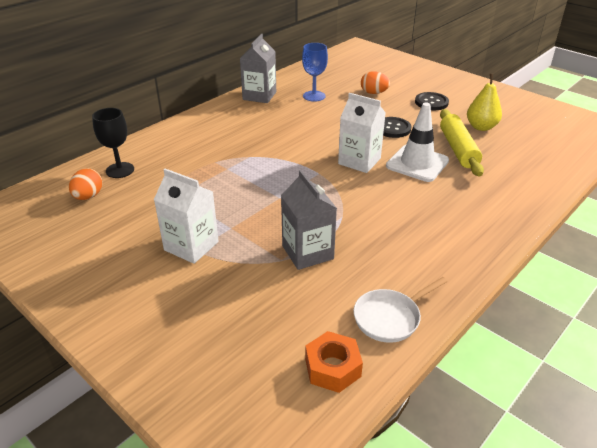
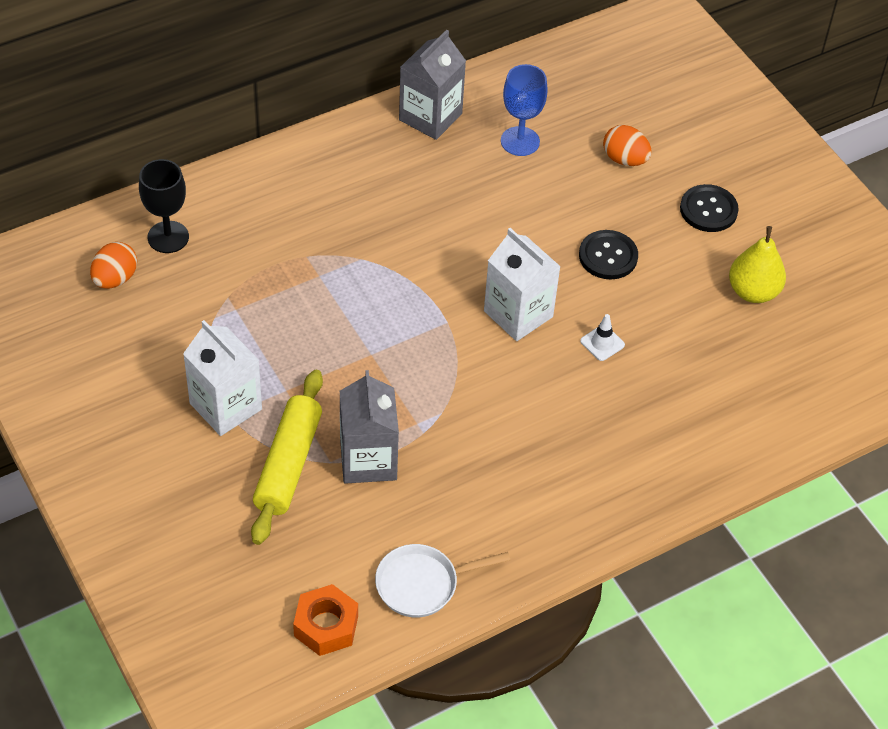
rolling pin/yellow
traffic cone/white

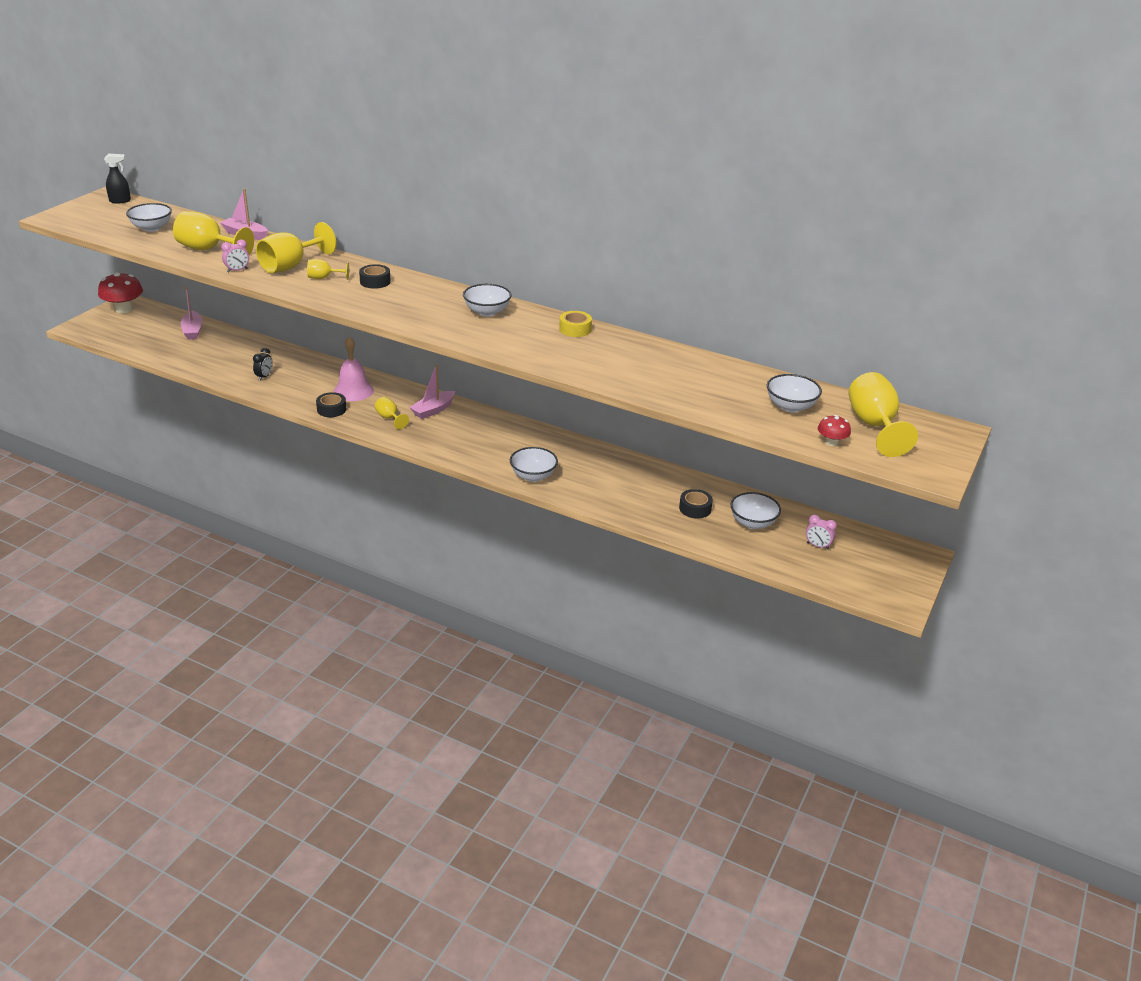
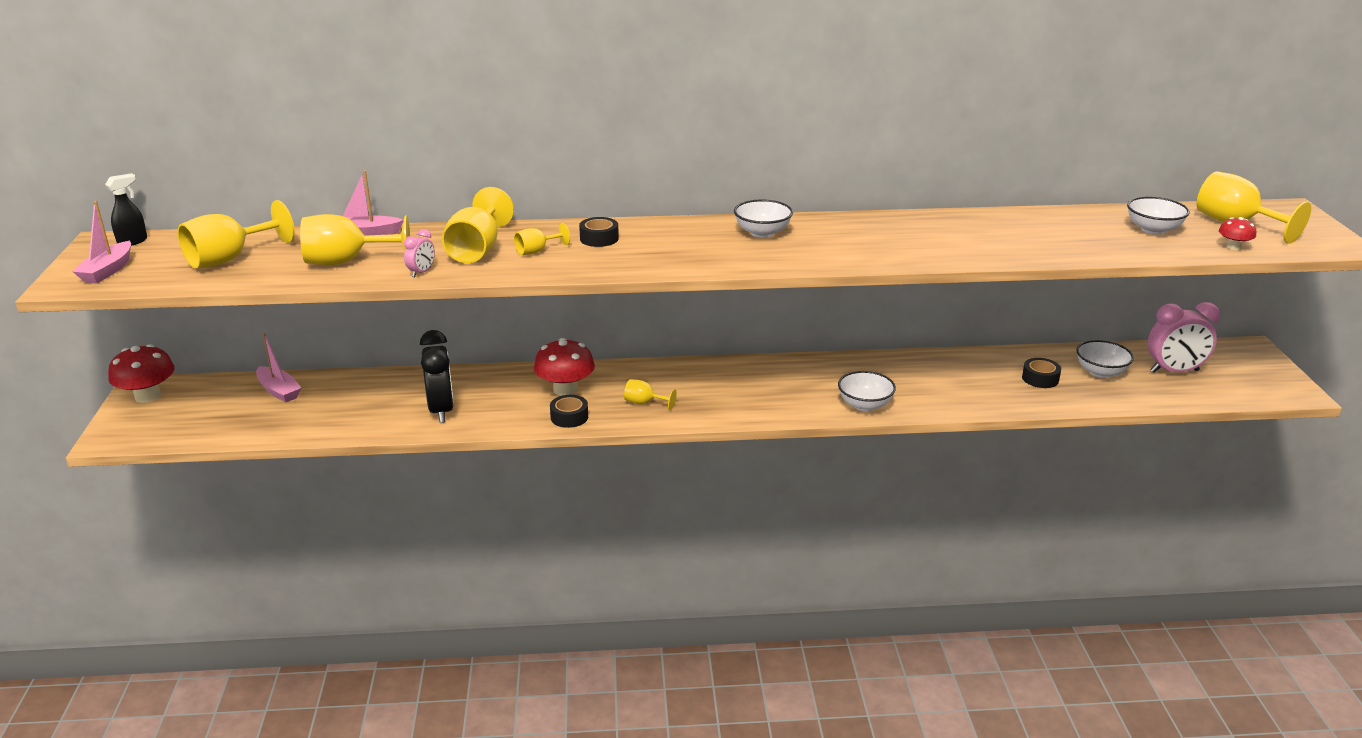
tape/yellow
boat/pink (no. 1 from left)
goblet/yellow (no. 1 from left)
mushroom/red (no. 2 from left)
clock/black
clock/pink (no. 2 from left)

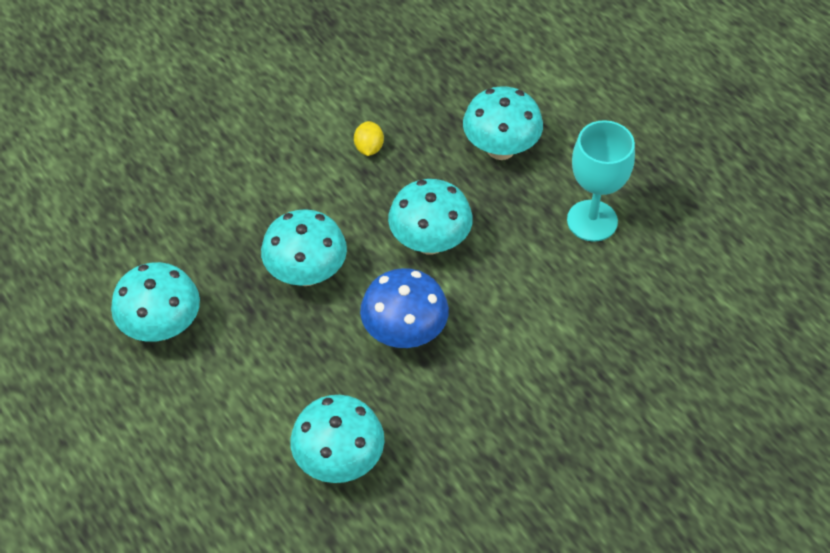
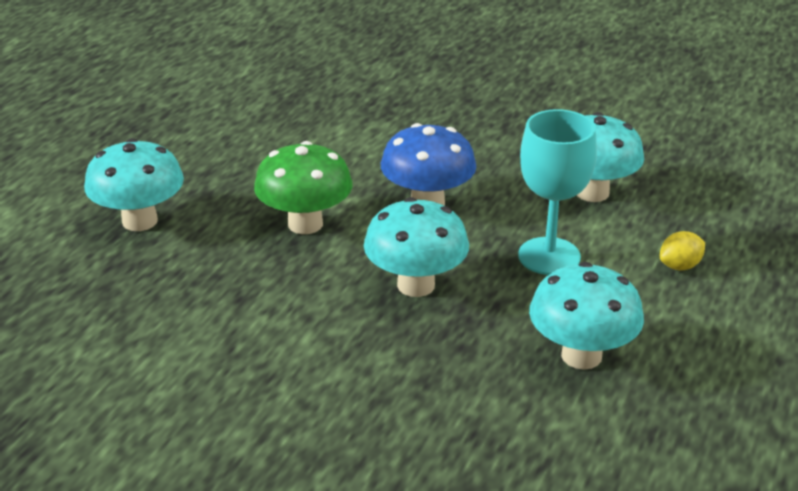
lemon/yellow
goblet/turquoise
mushroom/green

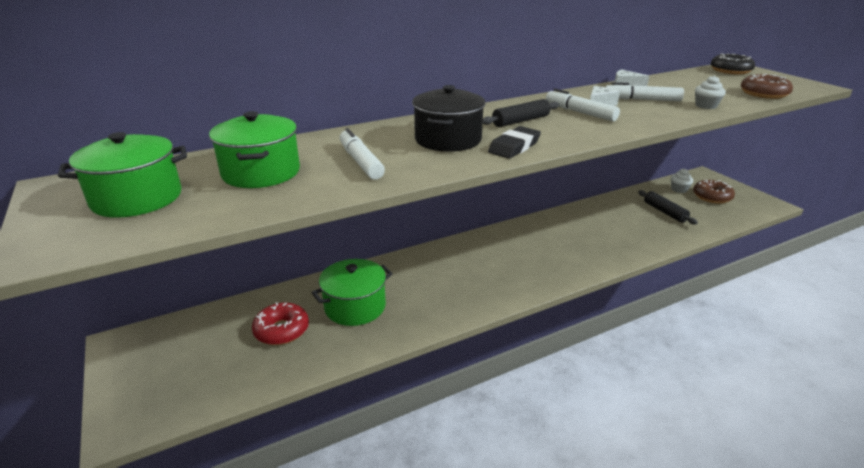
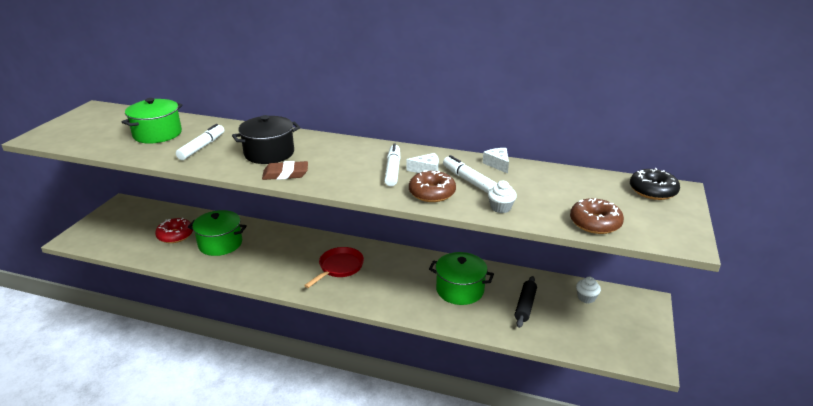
rolling pin/black (no. 1 from left in the first image)
pan/red
pot/green (no. 3 from left)
donut/brown (no. 1 from left)
eraser/brown

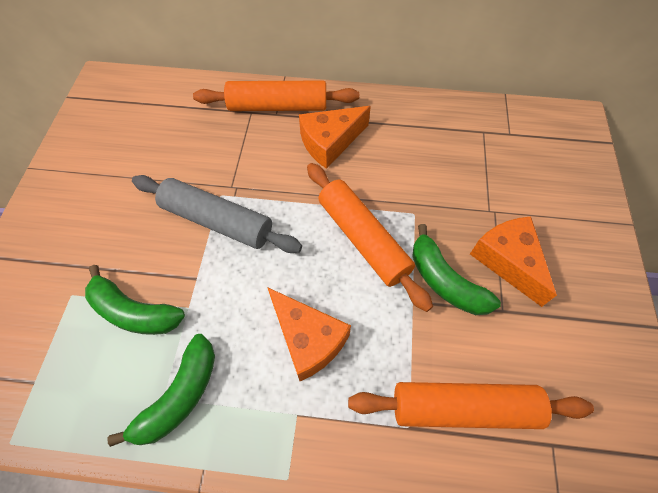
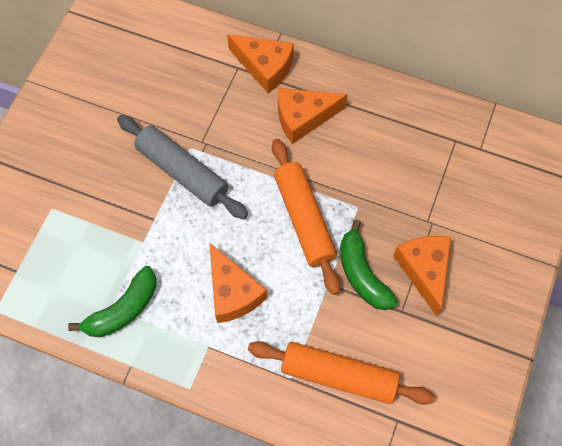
banana/green (no. 1 from left in the first image)
cheese/orange (no. 2 from left)

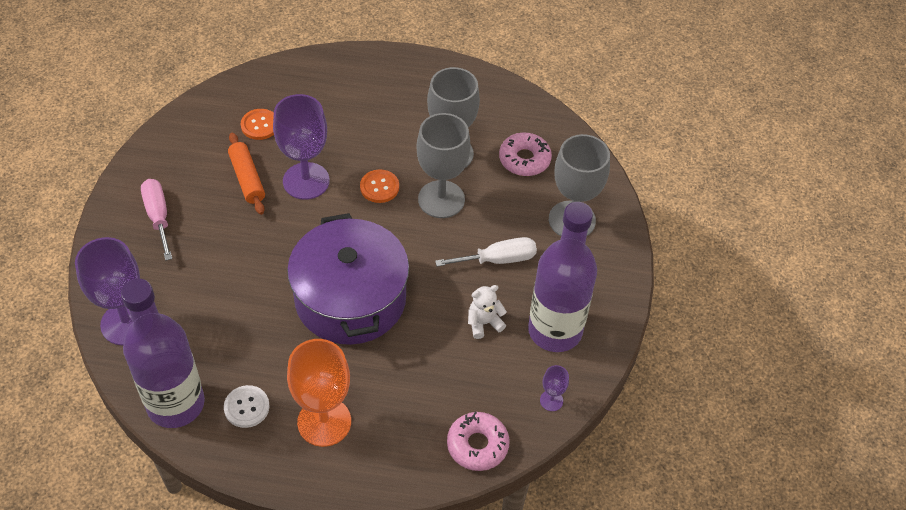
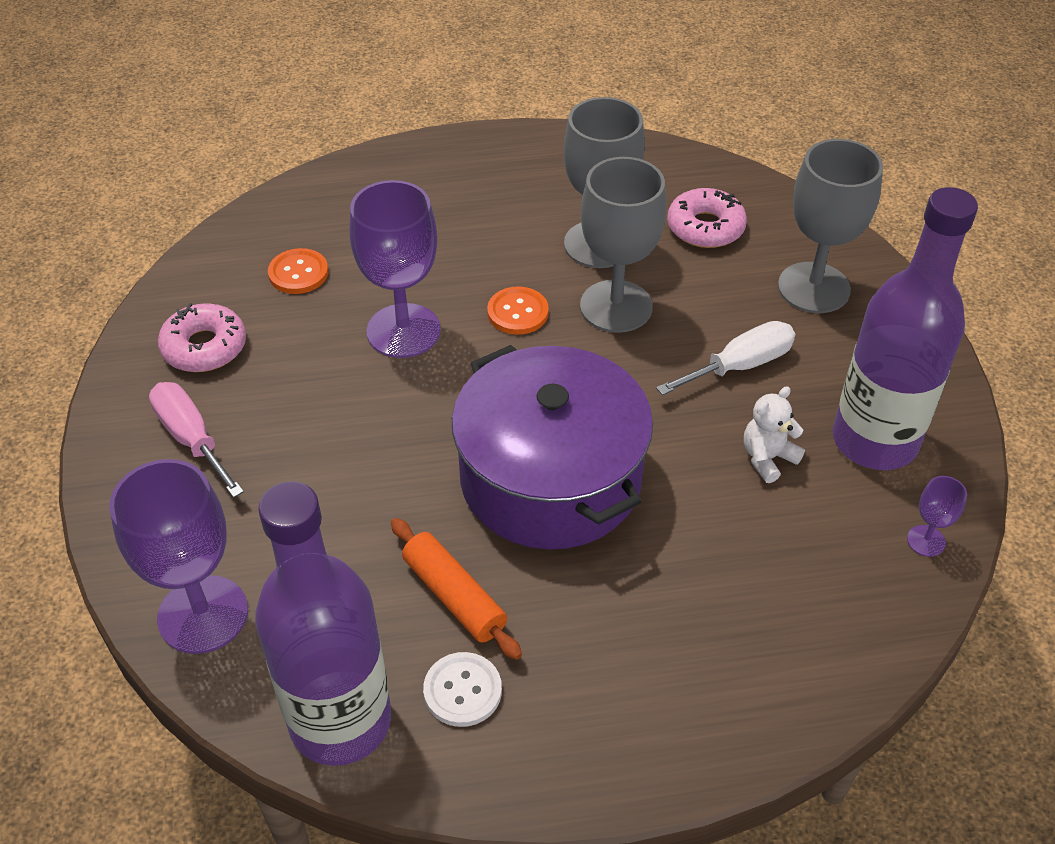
goblet/orange
rolling pin/orange
donut/pink (no. 1 from left)

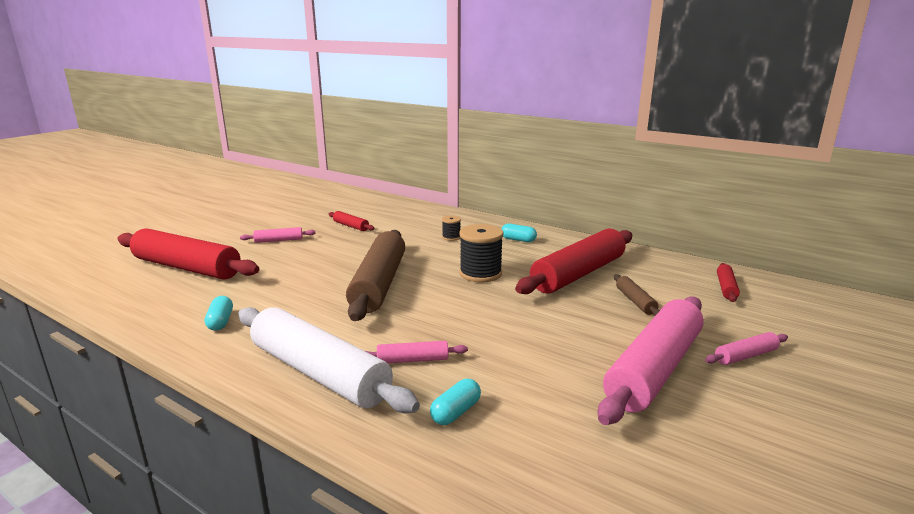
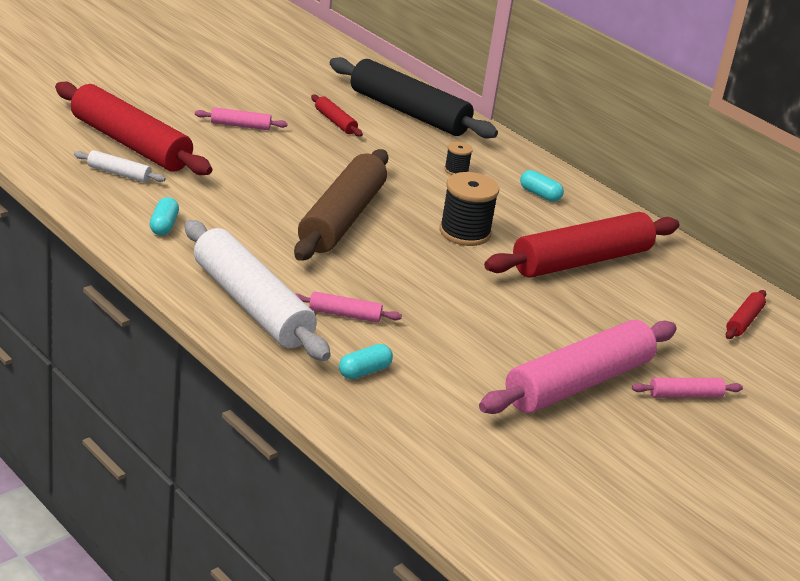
rolling pin/brown (no. 2 from left in the first image)
rolling pin/white (no. 1 from left)
rolling pin/black

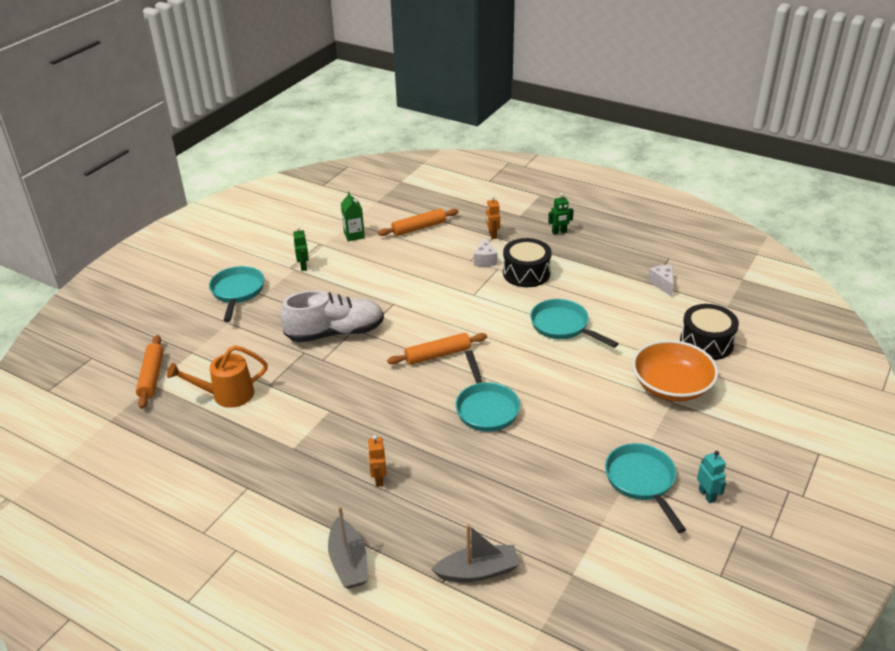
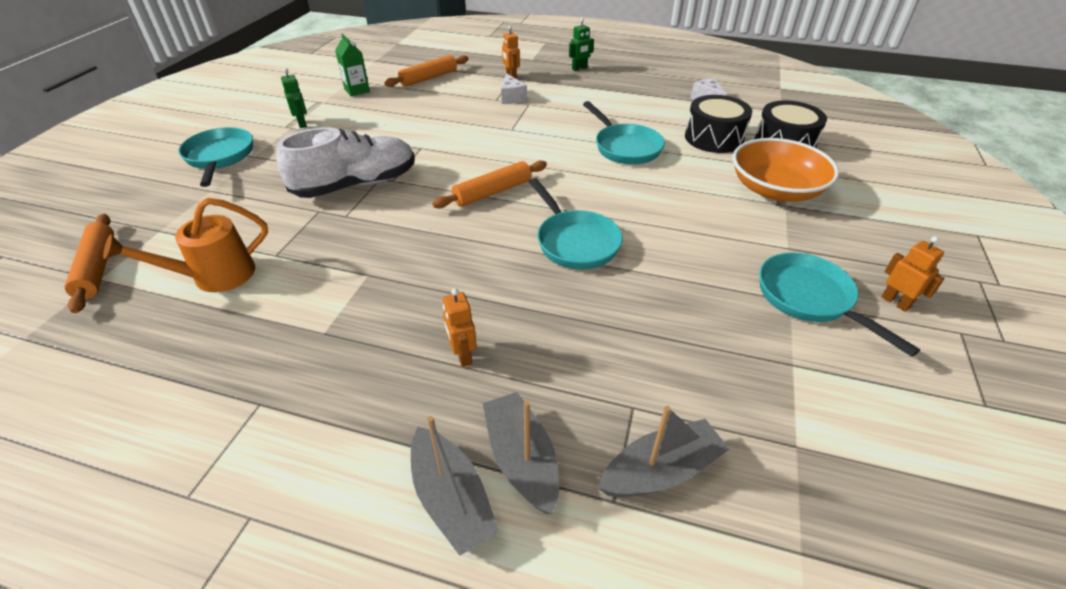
boat/grey (no. 2 from left)
drum/black (no. 1 from left)
robot/orange (no. 3 from left)
pan/turquoise (no. 3 from left)

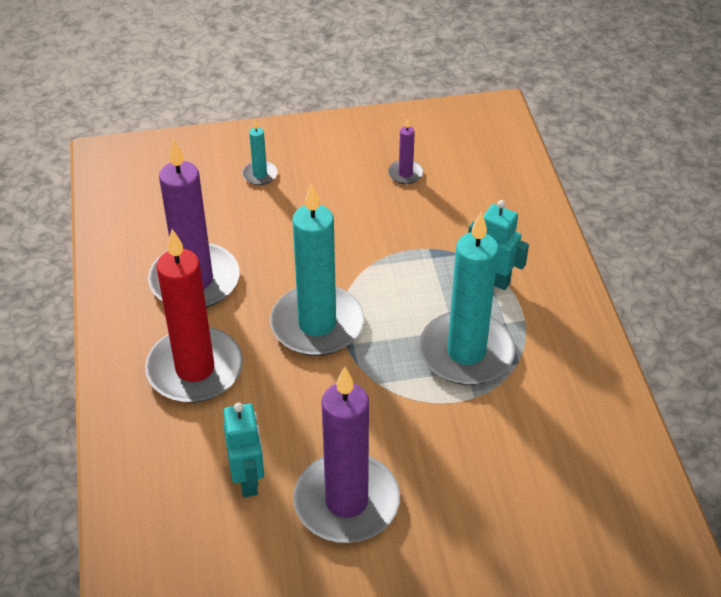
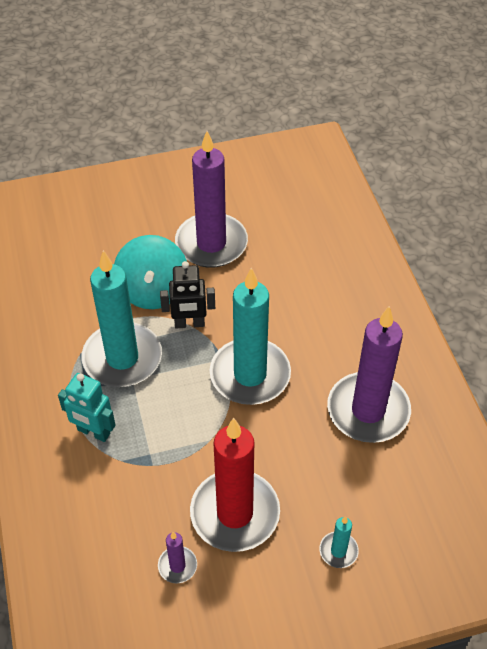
robot/turquoise (no. 1 from left in the first image)
spinning top/turquoise
robot/black
candle/red

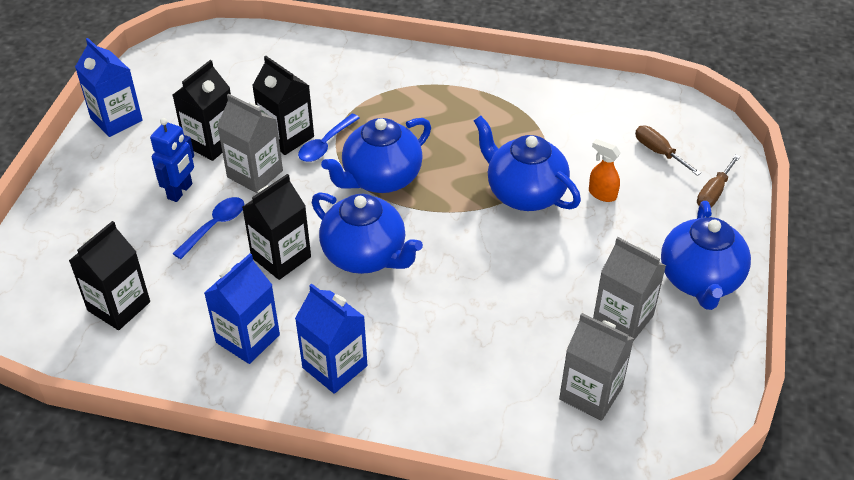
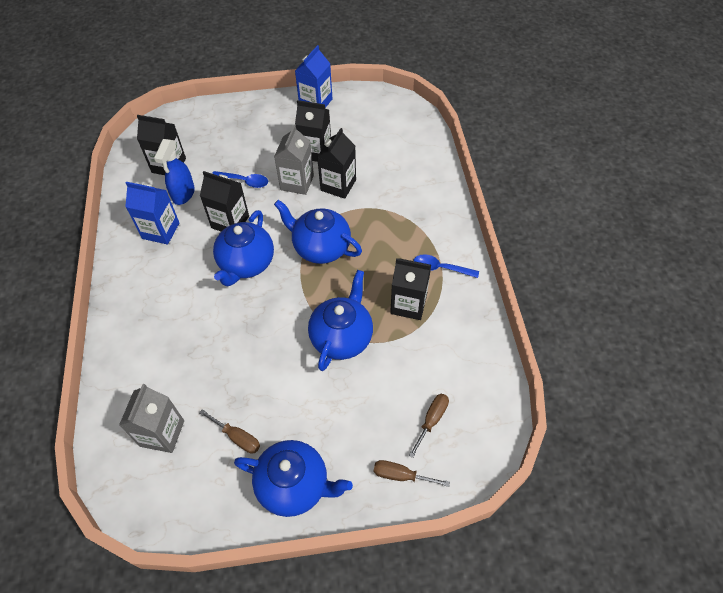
robot/blue
carton/blue (no. 3 from left in the first image)
spray bottle/orange
spray bottle/blue
carton/black (no. 5 from left)
spoon/blue (no. 2 from left)
screwdriver/brown (no. 1 from left)
teapot/blue (no. 2 from left)

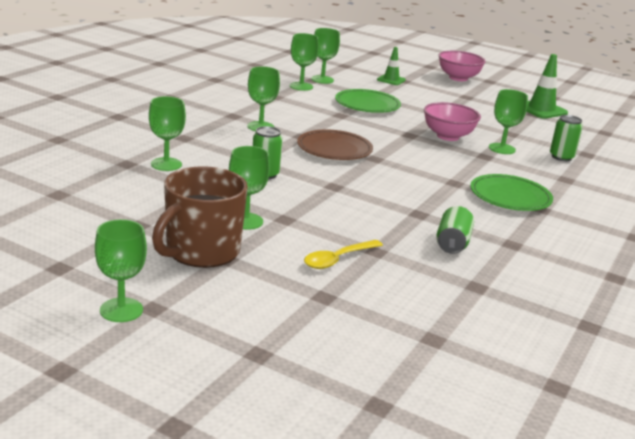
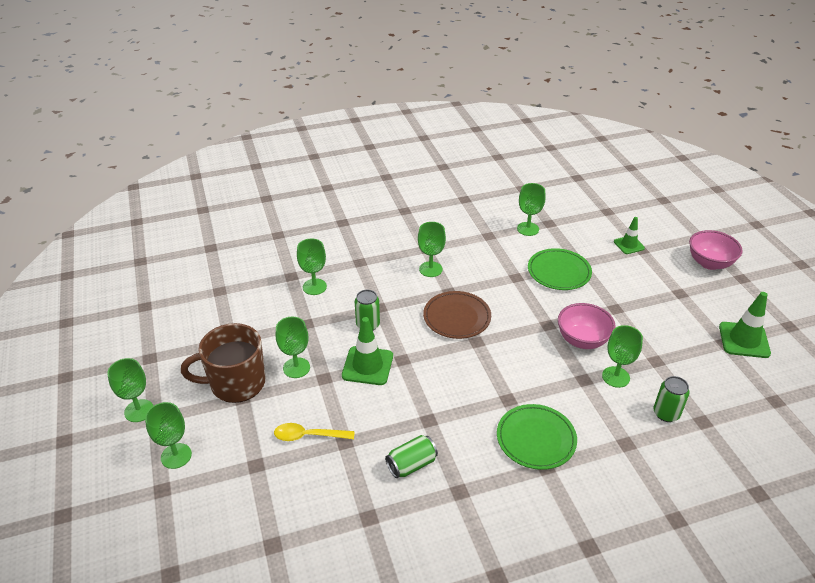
traffic cone/green (no. 1 from left)
goblet/green (no. 2 from left)

